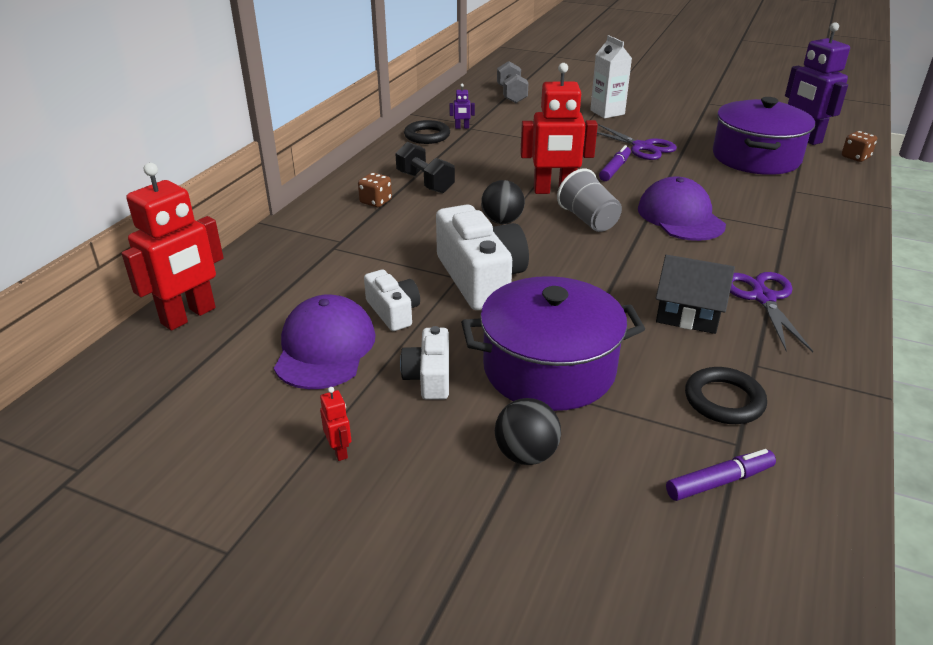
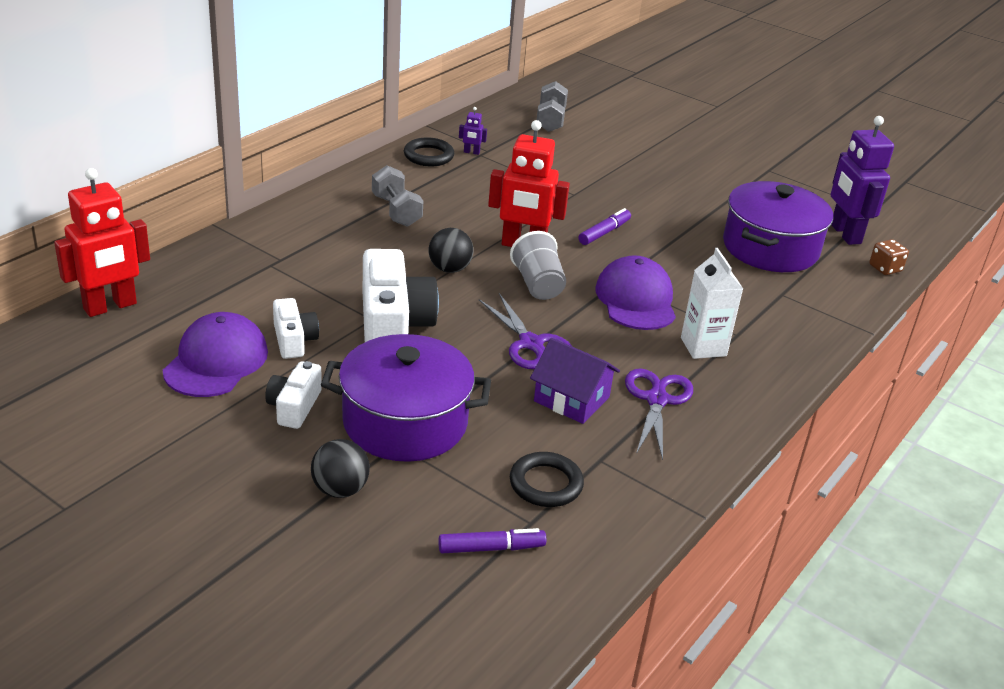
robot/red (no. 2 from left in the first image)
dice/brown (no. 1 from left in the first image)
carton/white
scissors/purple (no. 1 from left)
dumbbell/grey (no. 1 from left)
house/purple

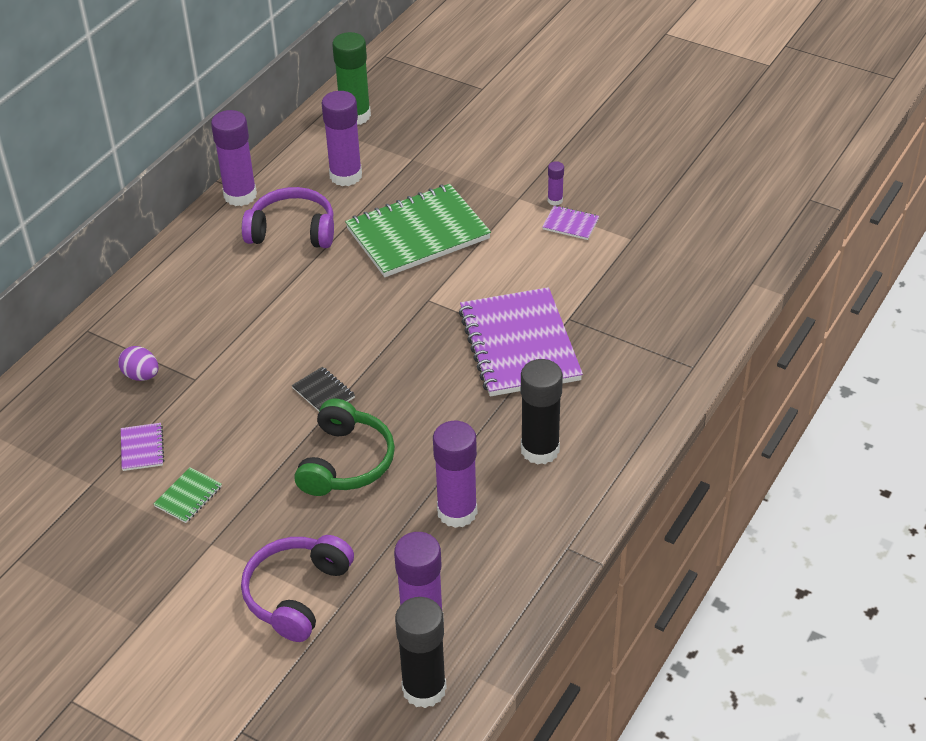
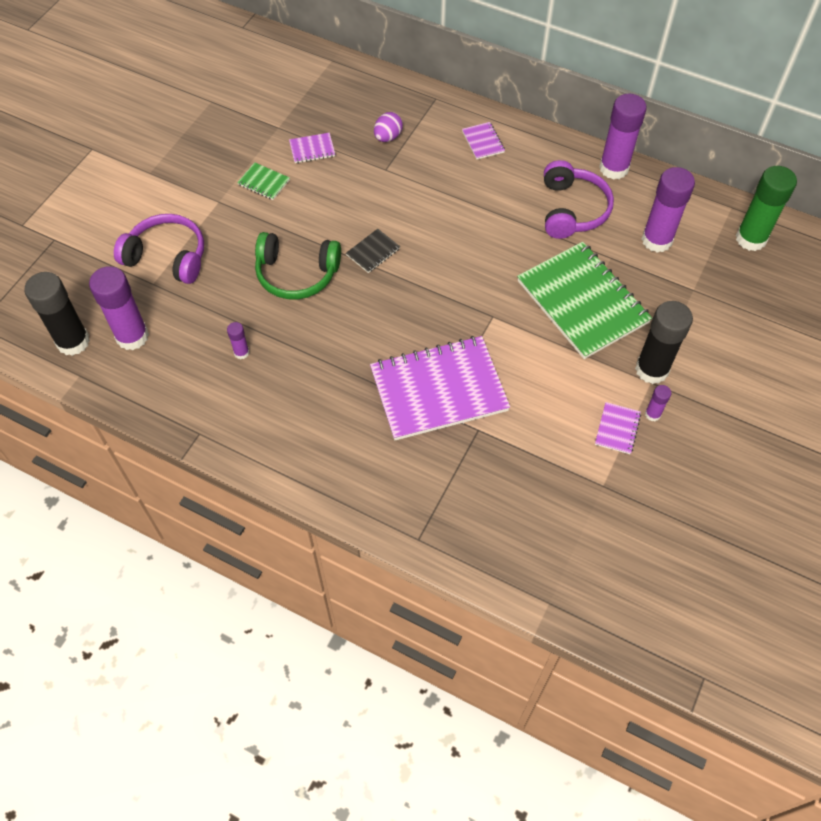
notebook/purple (no. 3 from left)
glue stick/black (no. 2 from left)
glue stick/purple (no. 2 from left)

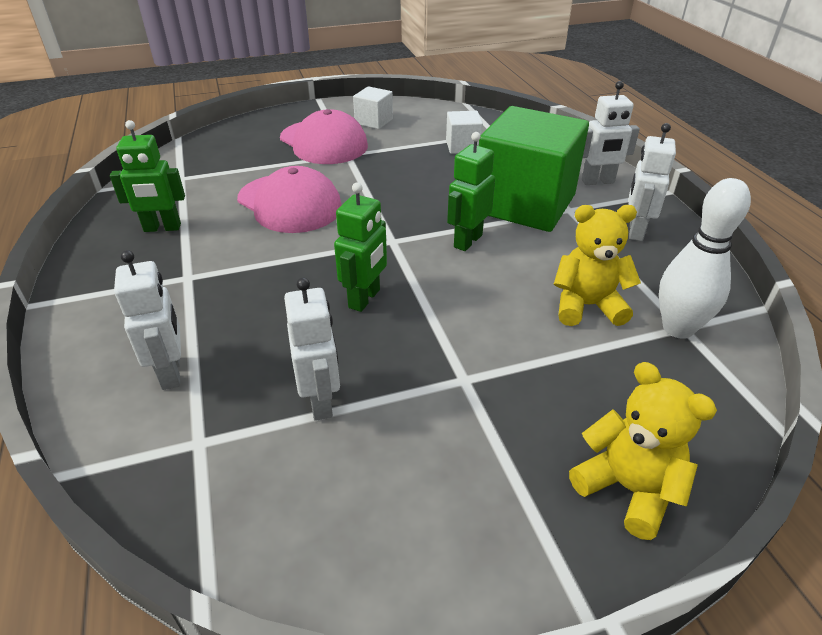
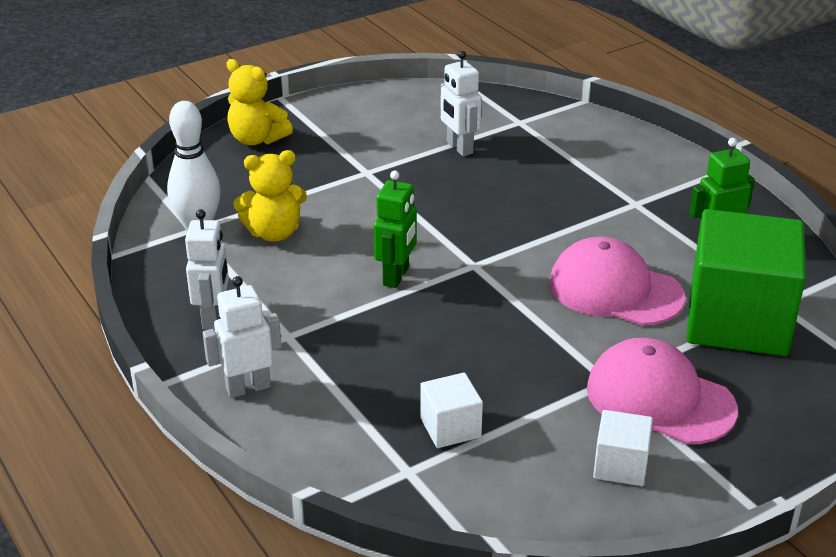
robot/white (no. 1 from left in the first image)
robot/green (no. 2 from left in the first image)
cube/green

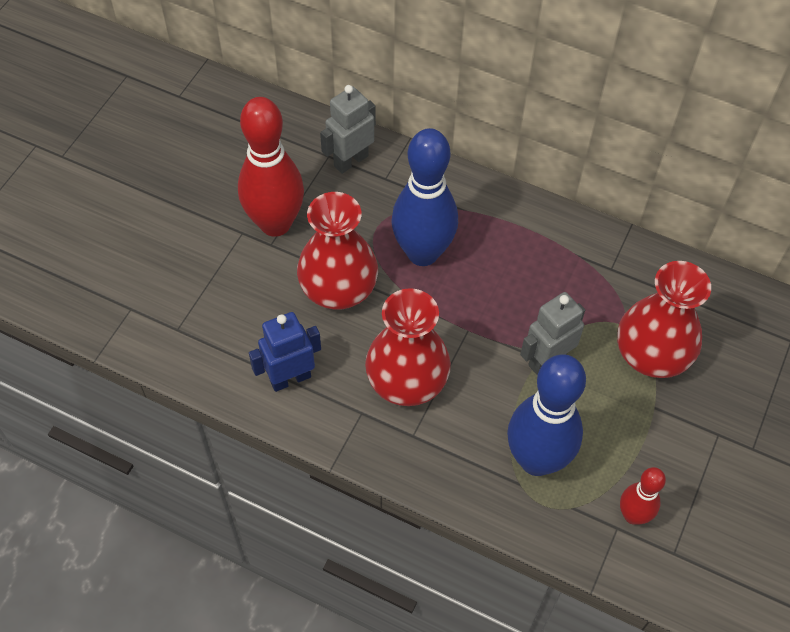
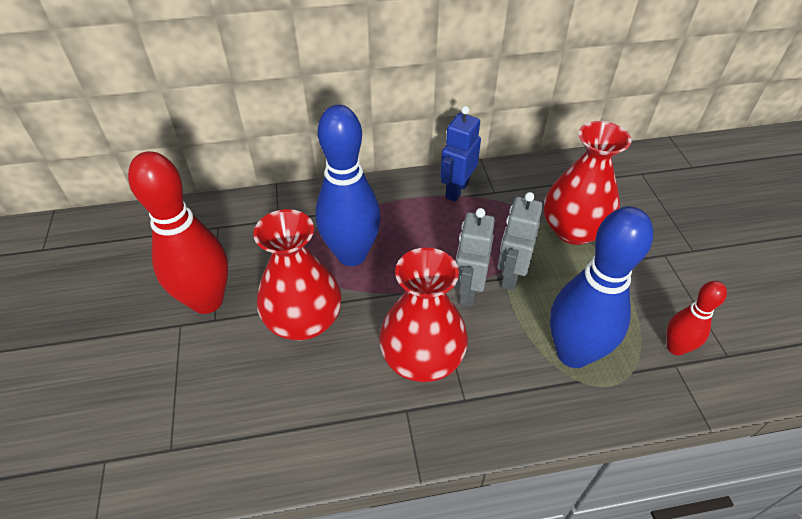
robot/blue
robot/grey (no. 1 from left)

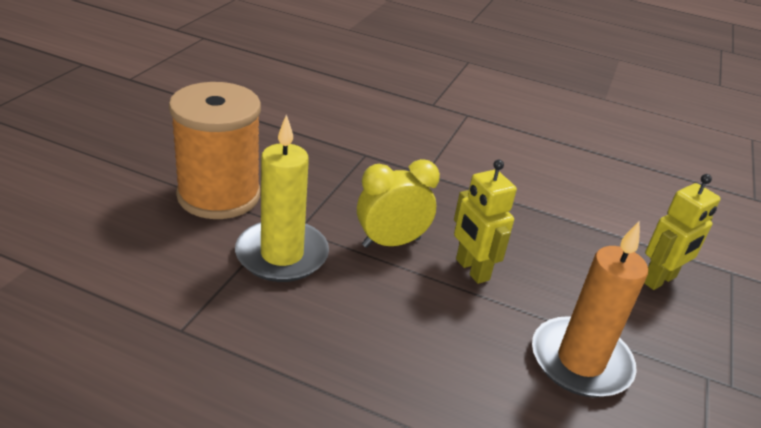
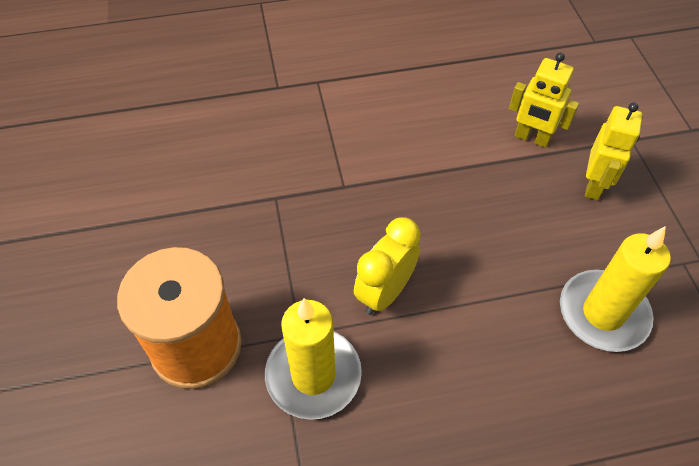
robot/yellow (no. 1 from left)
candle/yellow (no. 2 from left)

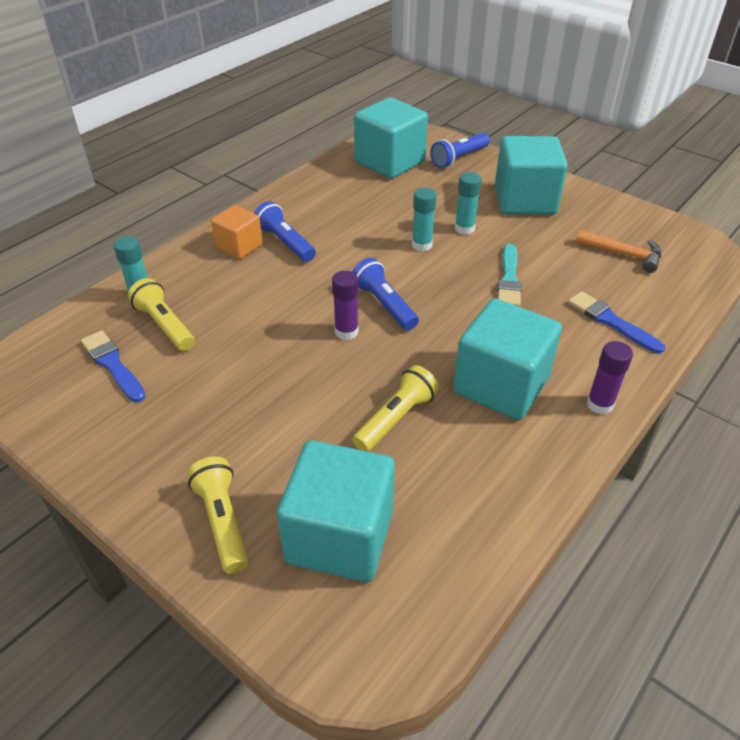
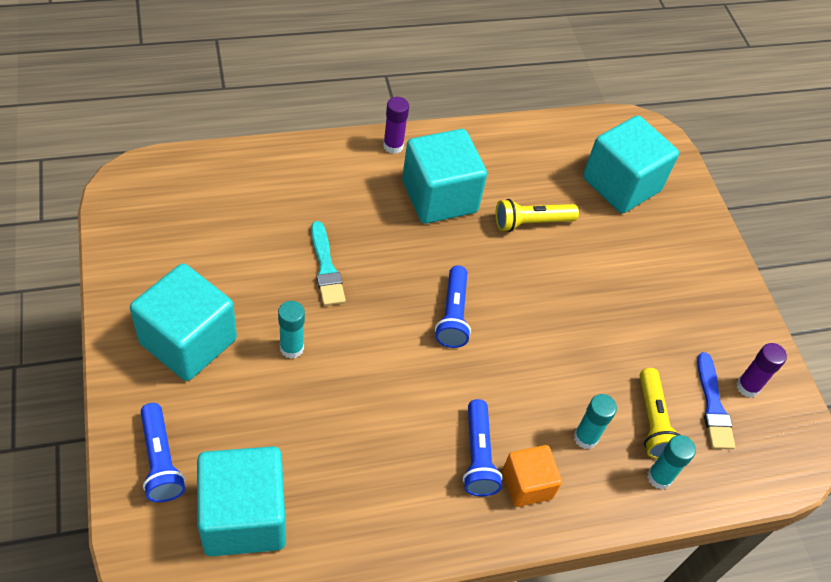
flashlight/yellow (no. 2 from left in the first image)
brush/blue (no. 2 from left in the first image)
hammer/orange
glue stick/purple (no. 2 from left)
glue stick/turquoise (no. 2 from left)
flashlight/blue (no. 1 from left)
brush/turquoise

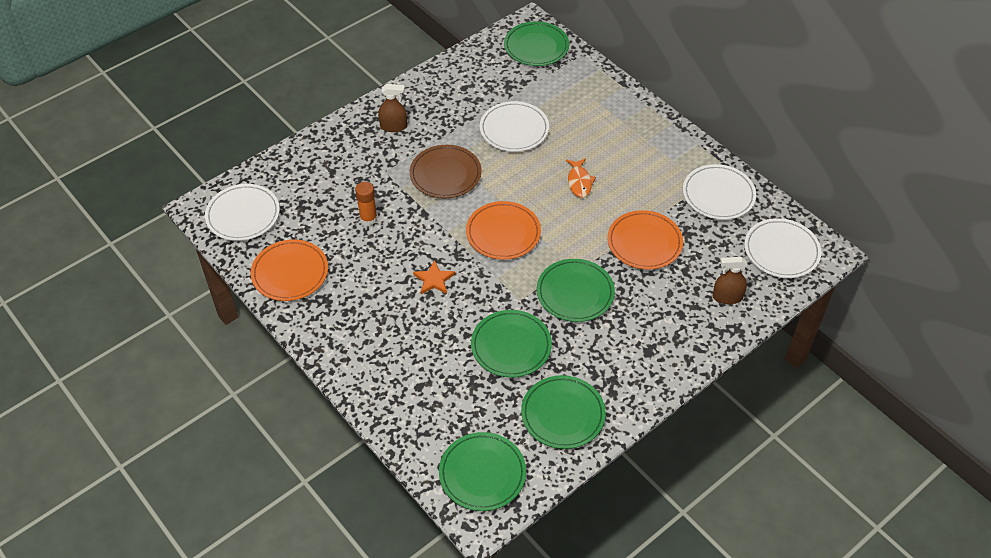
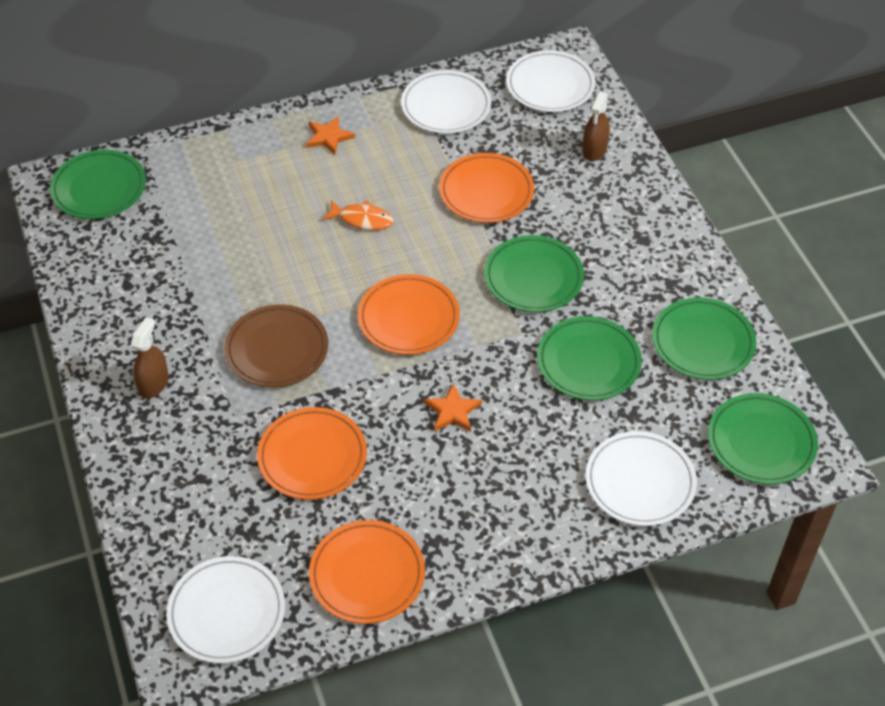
star/orange (no. 1 from left)
plate/white (no. 4 from left)
plate/orange (no. 1 from left)

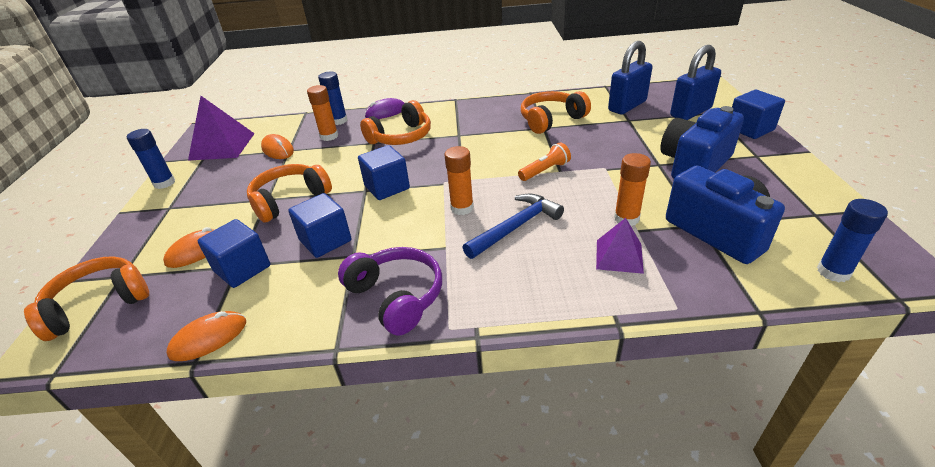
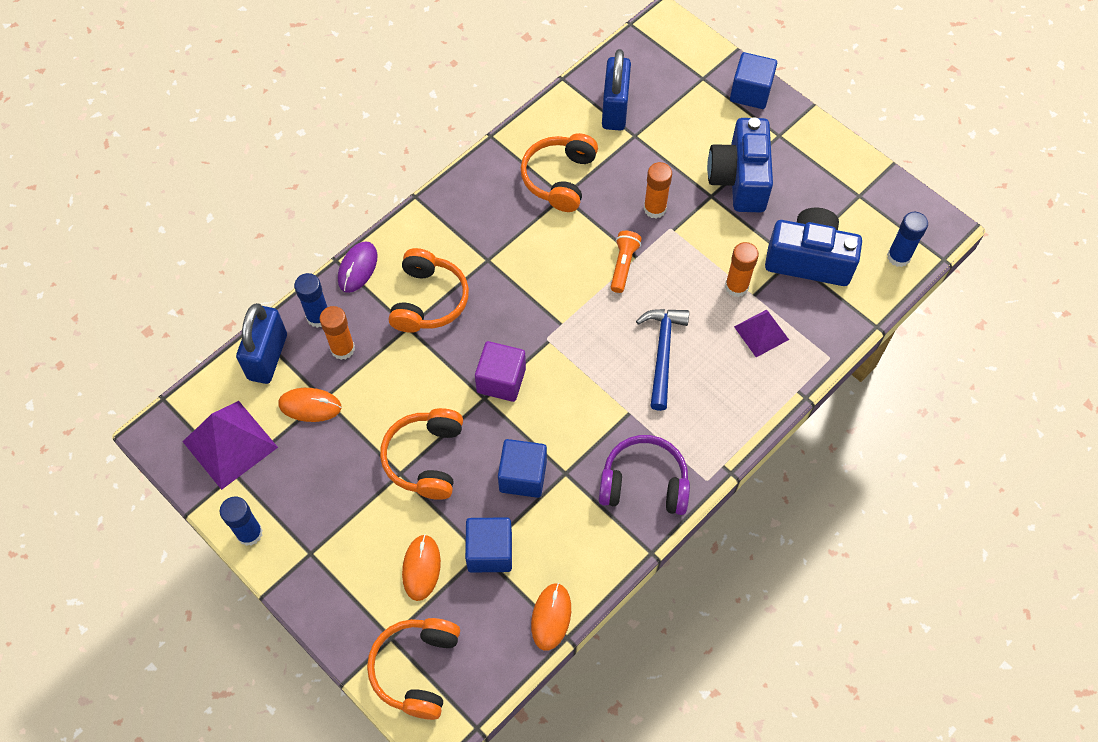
glue stick/orange (no. 2 from left)
padlock/blue (no. 1 from left)
cube/purple

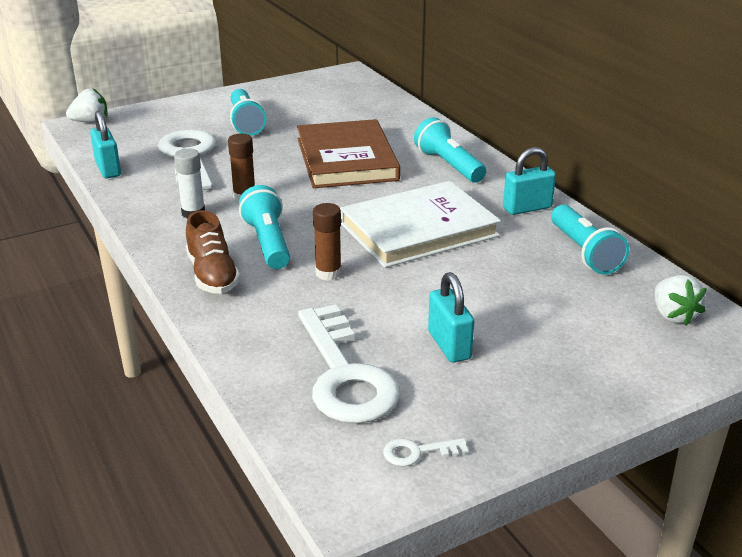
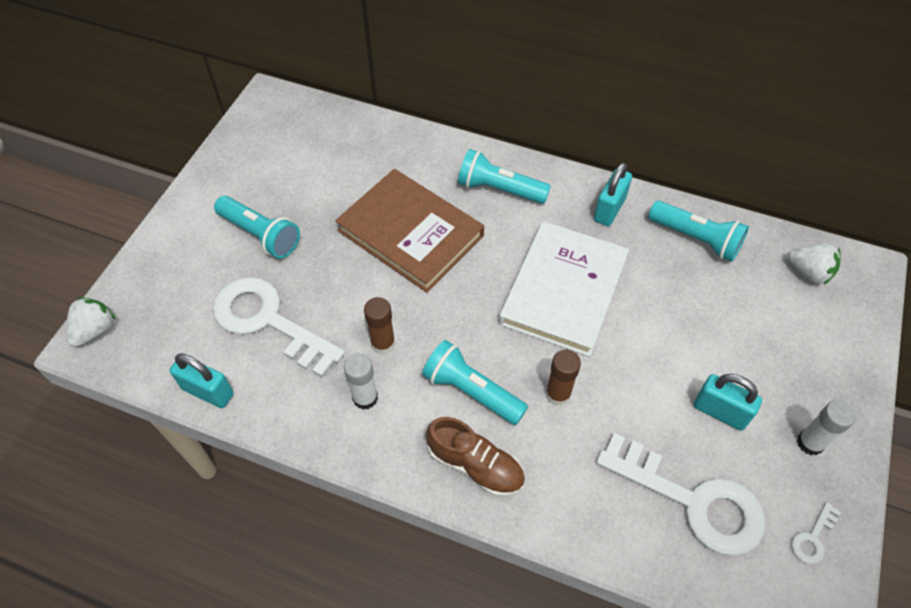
glue stick/white (no. 2 from left)

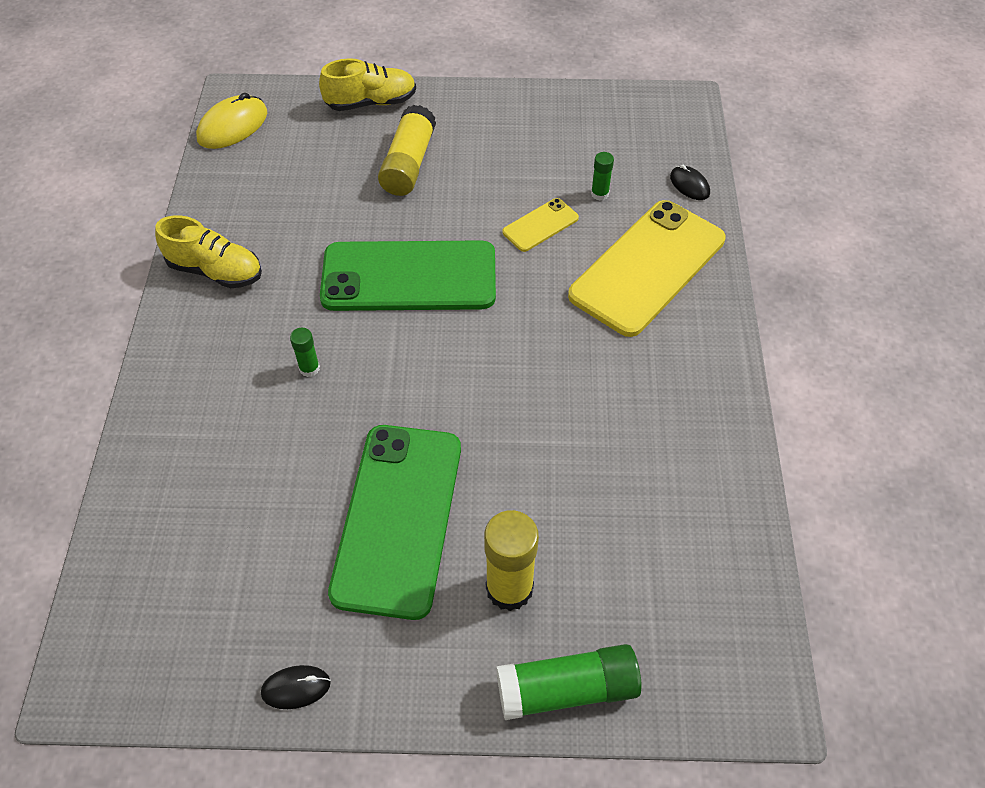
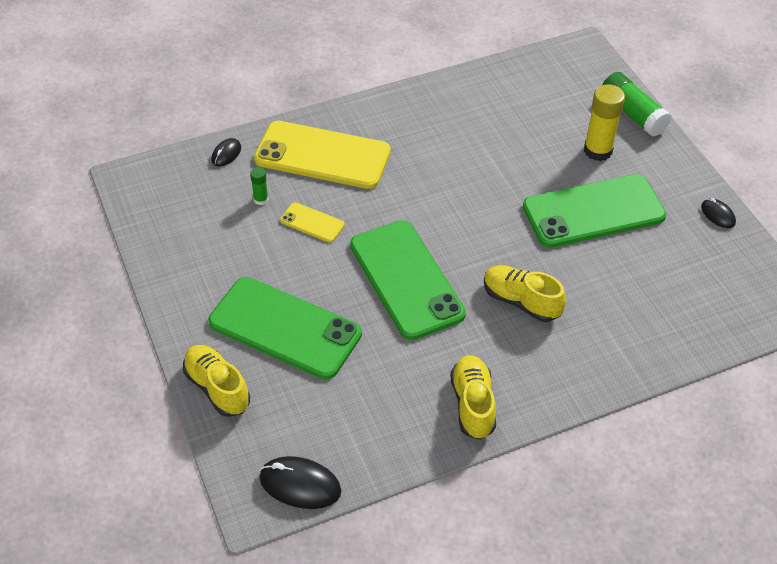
shoe/yellow (no. 3 from left)
phone/green (no. 1 from left)
mouse/black (no. 2 from left)

